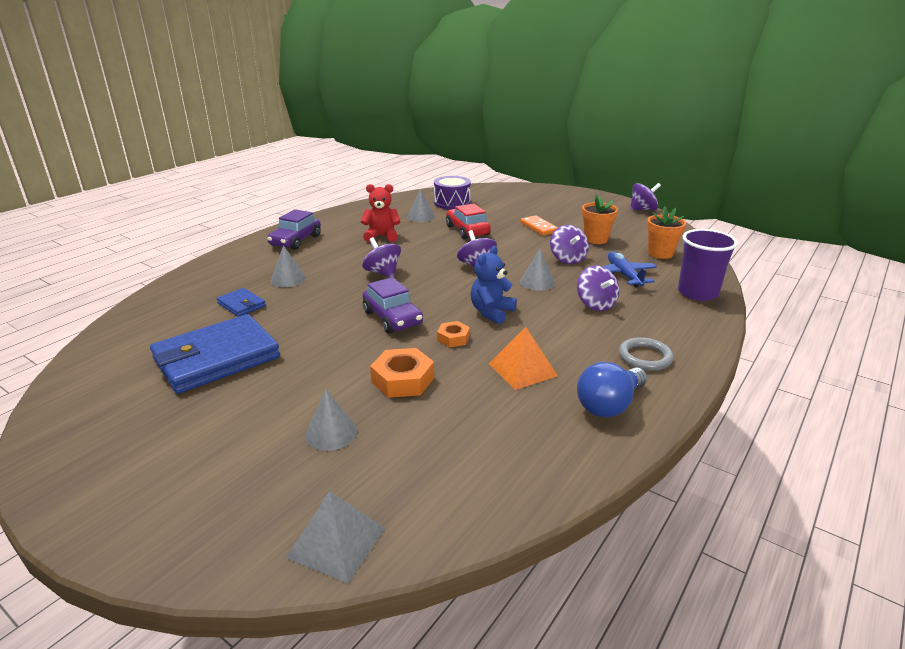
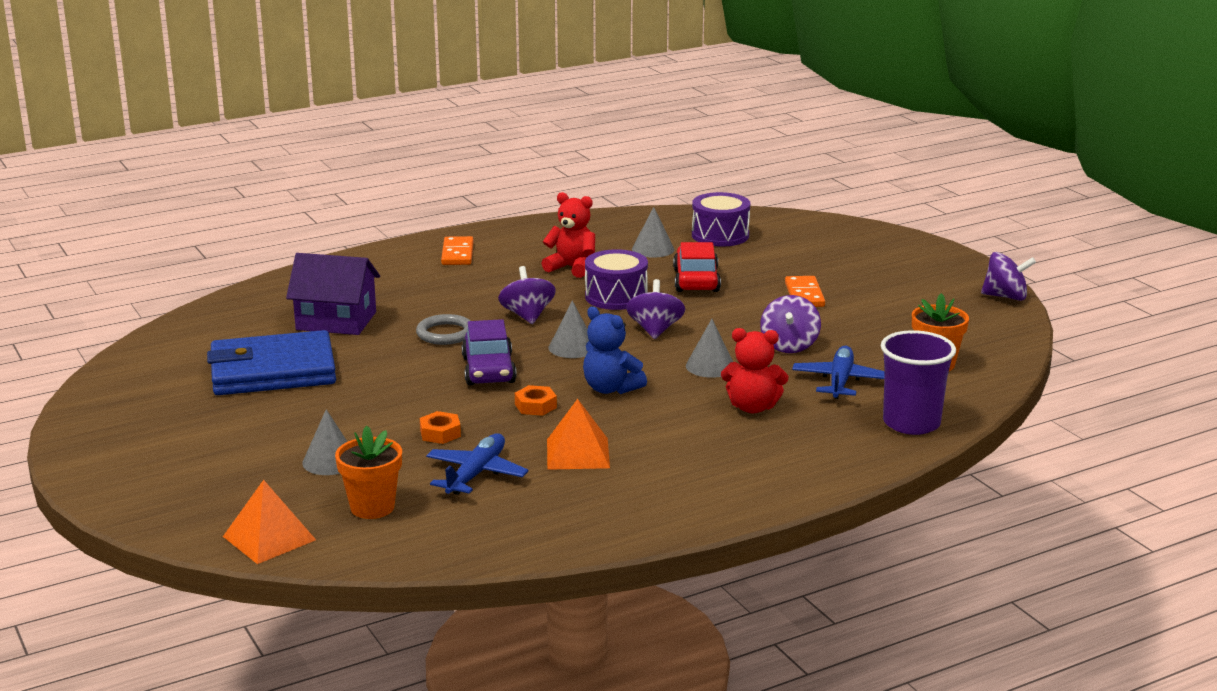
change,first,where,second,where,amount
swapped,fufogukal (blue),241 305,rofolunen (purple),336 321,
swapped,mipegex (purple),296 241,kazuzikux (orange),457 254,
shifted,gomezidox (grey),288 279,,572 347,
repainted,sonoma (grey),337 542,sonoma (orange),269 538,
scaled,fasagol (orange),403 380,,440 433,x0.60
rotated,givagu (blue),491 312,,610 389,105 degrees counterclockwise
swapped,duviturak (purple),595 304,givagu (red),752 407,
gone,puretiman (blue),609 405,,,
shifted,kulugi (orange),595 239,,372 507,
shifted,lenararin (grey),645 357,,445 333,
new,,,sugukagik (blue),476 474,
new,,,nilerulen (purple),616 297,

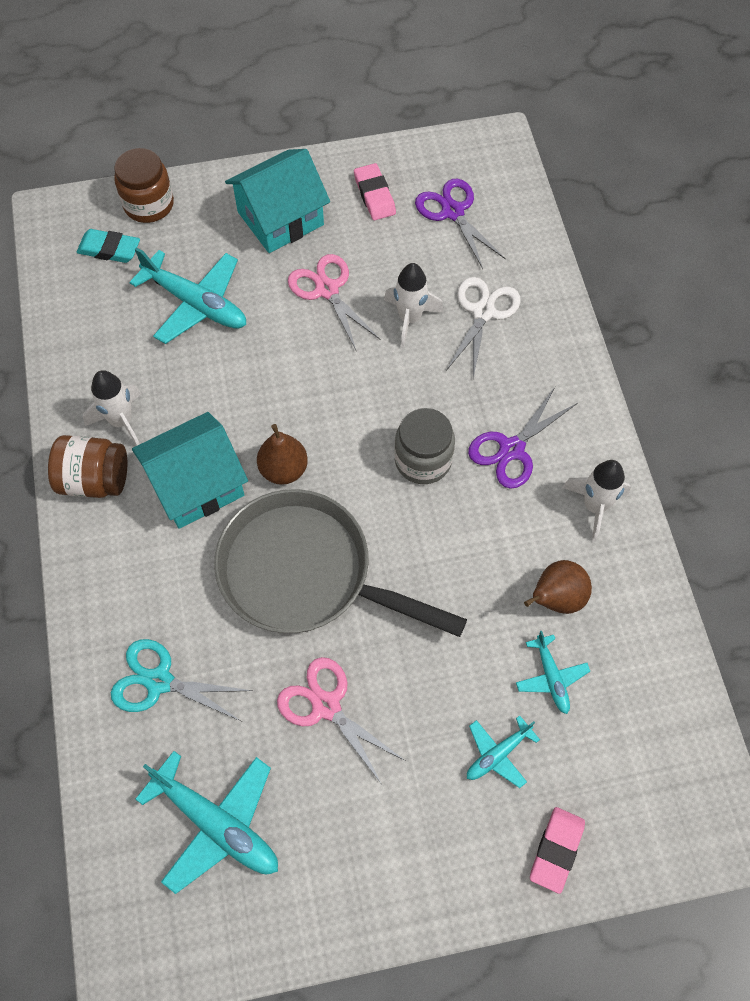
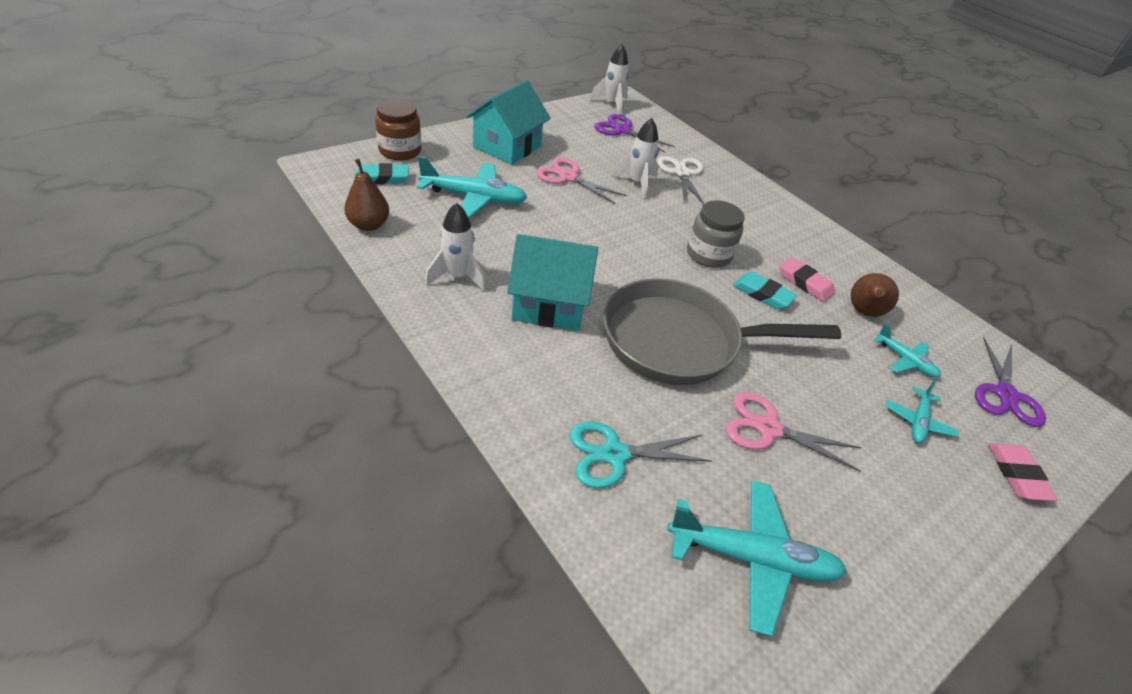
change,first,where,second,where,amount
gone,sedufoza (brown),95 479,,,
rotated,rofolunen (turquoise),196 484,,549 304,60 degrees clockwise
shifted,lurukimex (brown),283 469,,369 225,
shifted,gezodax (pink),374 195,,805 283,
shifted,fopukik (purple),511 449,,1005 395,
shifted,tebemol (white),594 506,,612 104,
new,,,gezodax (turquoise),762 294,

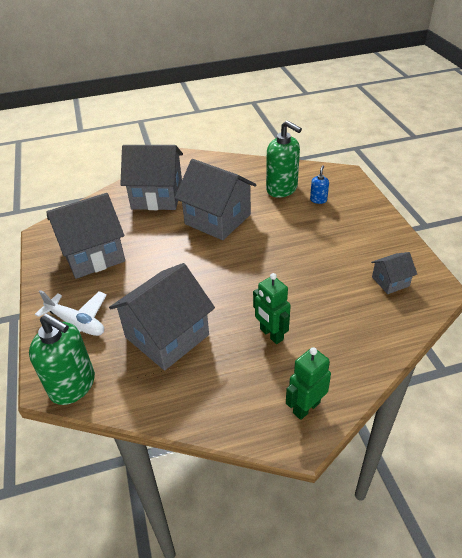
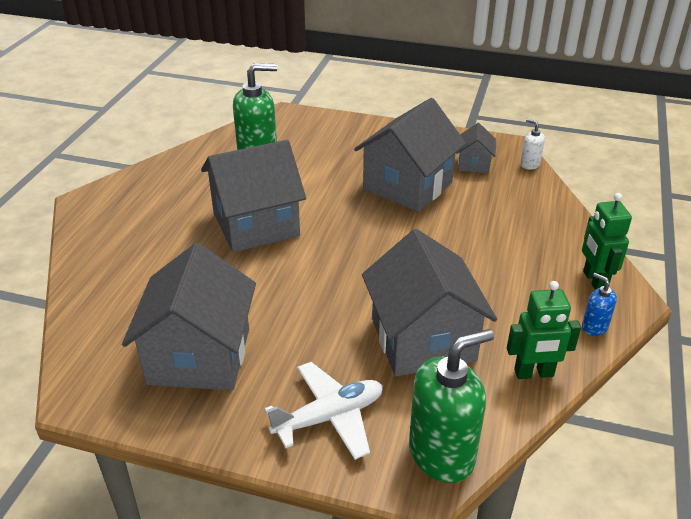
change,first,where,second,where,amount
shifted,rofolunen (grey),157 196,,407 186,
shifted,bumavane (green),271 334,,534 373,
shifted,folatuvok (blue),318 200,,594 327,
new,,,folatuvok (white),529 164,

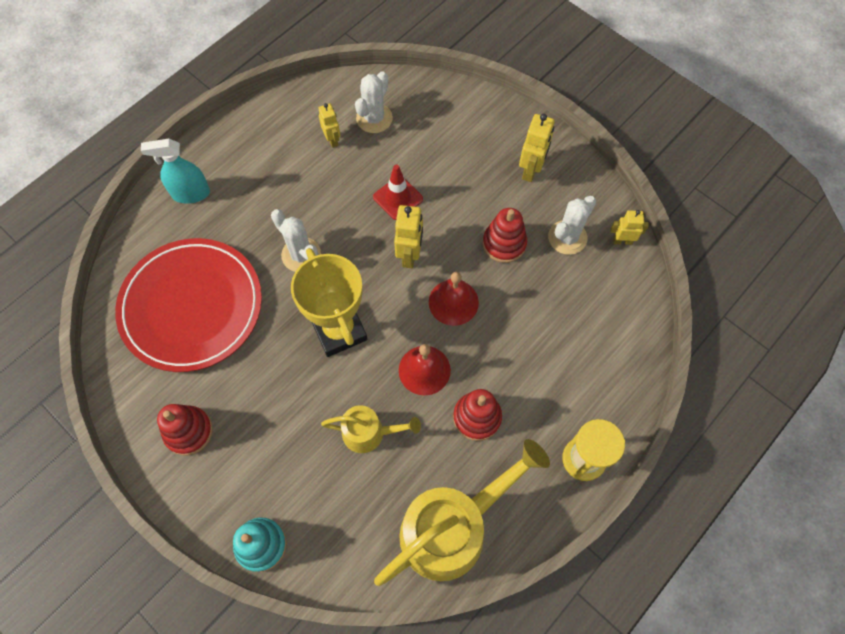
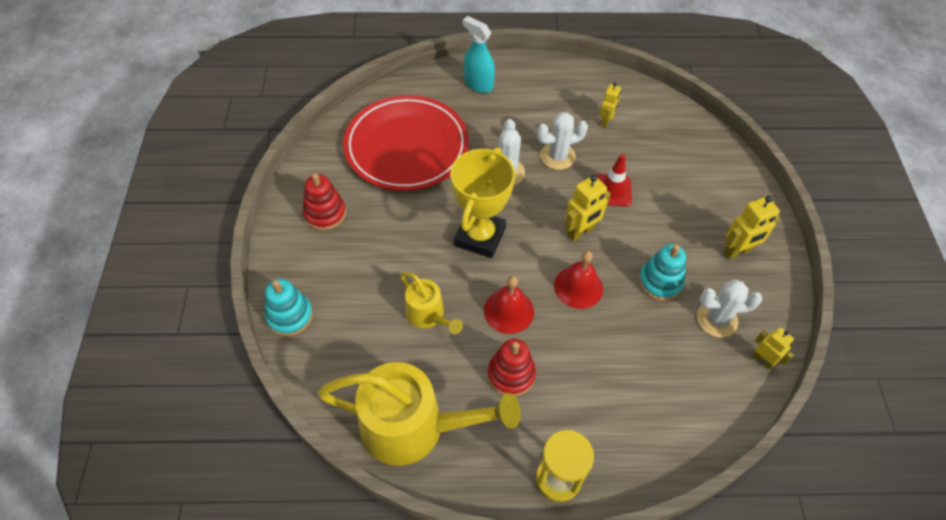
change,first,where,second,where,amount
shifted,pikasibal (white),374 118,,557 156,
repainted,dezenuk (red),504 243,dezenuk (turquoise),660 282,

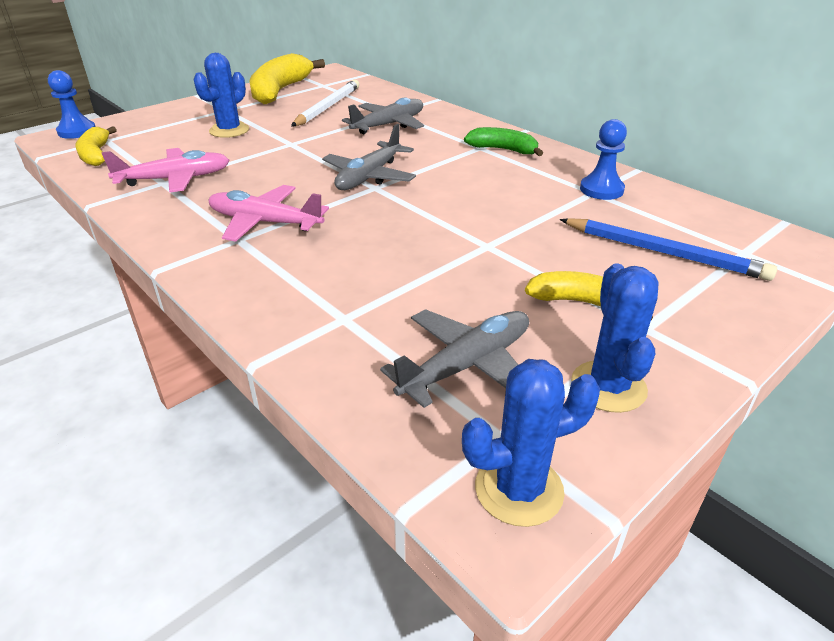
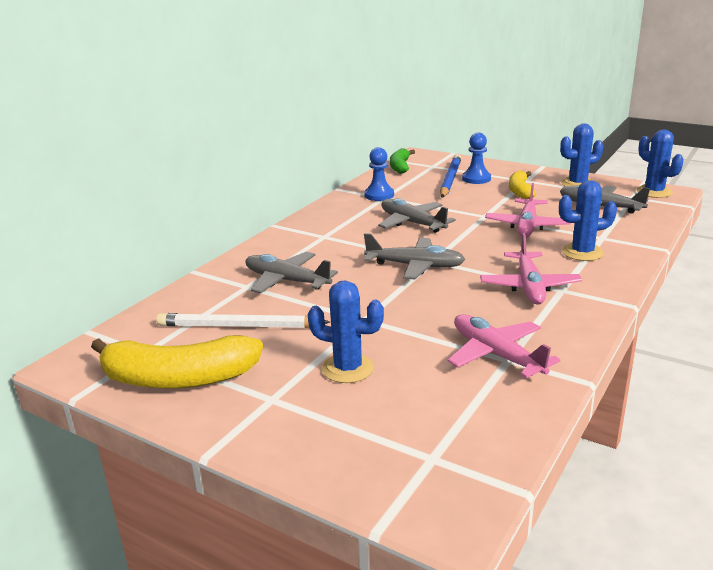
change,first,where,second,where,amount
shifted,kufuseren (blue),77 131,,476 179,
gone,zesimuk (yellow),96 155,,,
shifted,zesimuk (green),503 150,,400 167,
new,,,sugukagik (grey),412 223,
new,,,sugukagik (pink),527 226,
new,,,pikasibal (blue),582 252,

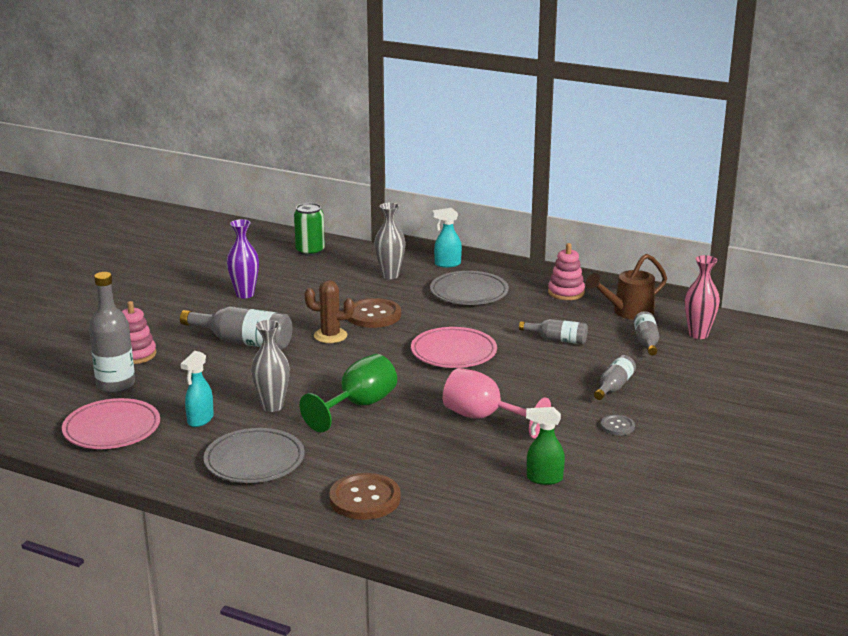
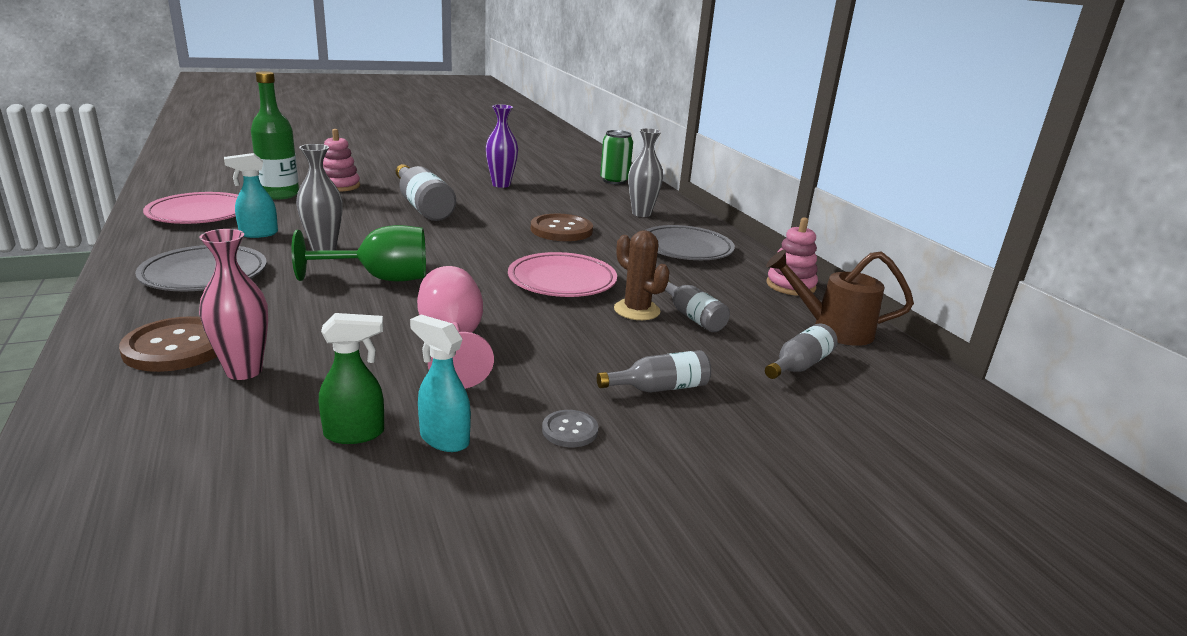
change,first,where,second,where,amount
repainted,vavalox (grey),116 385,vavalox (green),279 194,
shifted,pikasibal (brown),330 336,,636 310,
shifted,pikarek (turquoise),447 264,,444 439,
rotated,pikarek (green),544 479,,355 434,120 degrees clockwise
shifted,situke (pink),698 334,,244 371,

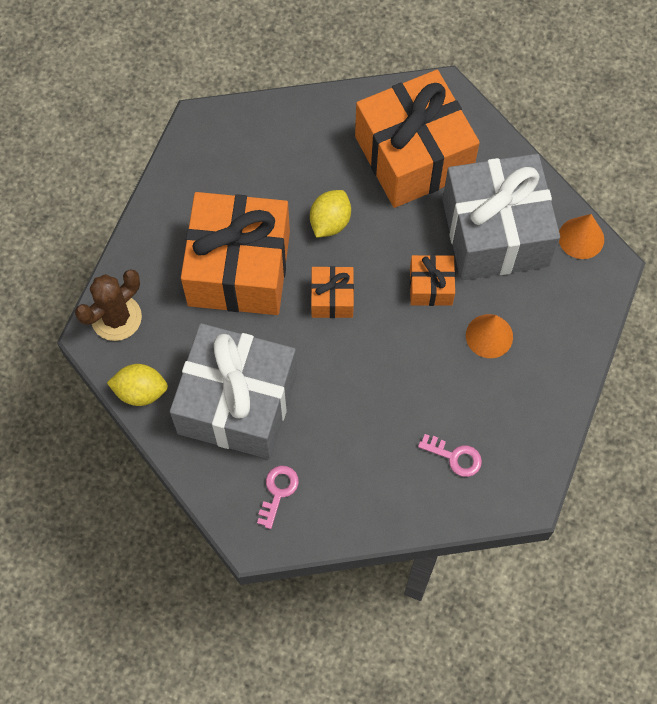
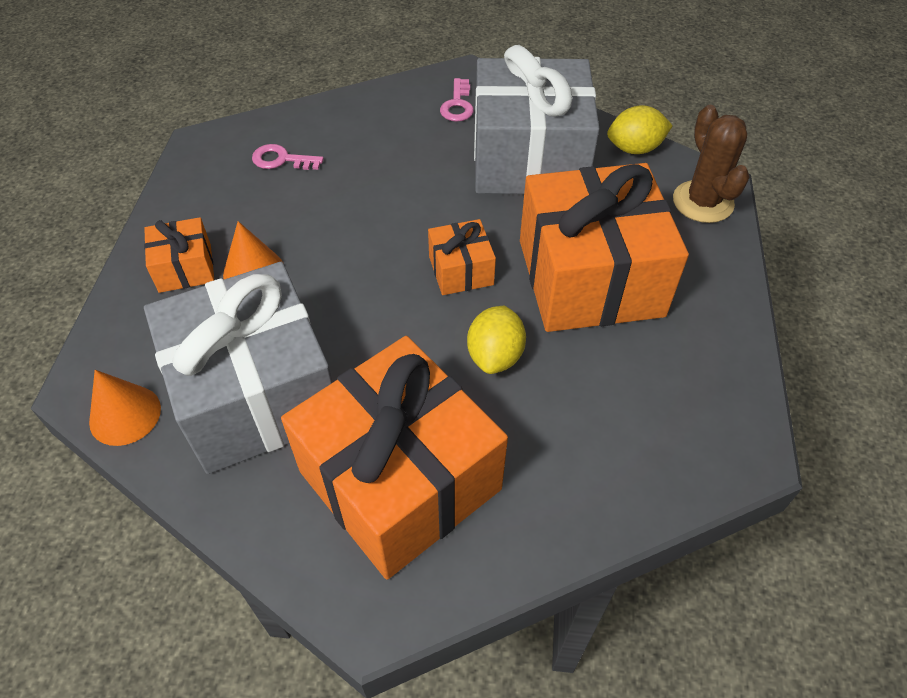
change,first,where,second,where,amount
rotated,pikasibal (brown),116 318,,703 202,45 degrees counterclockwise
shifted,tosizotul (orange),431 286,,185 268,

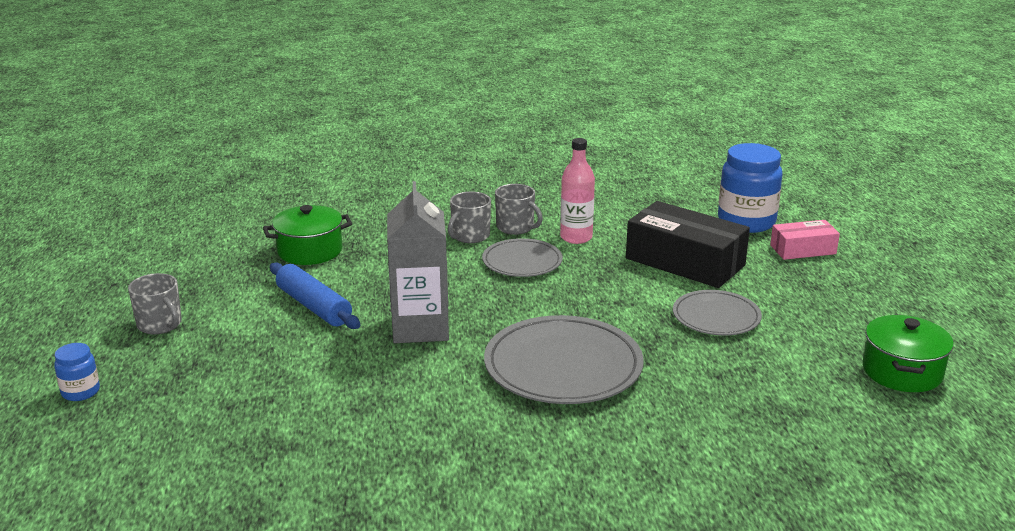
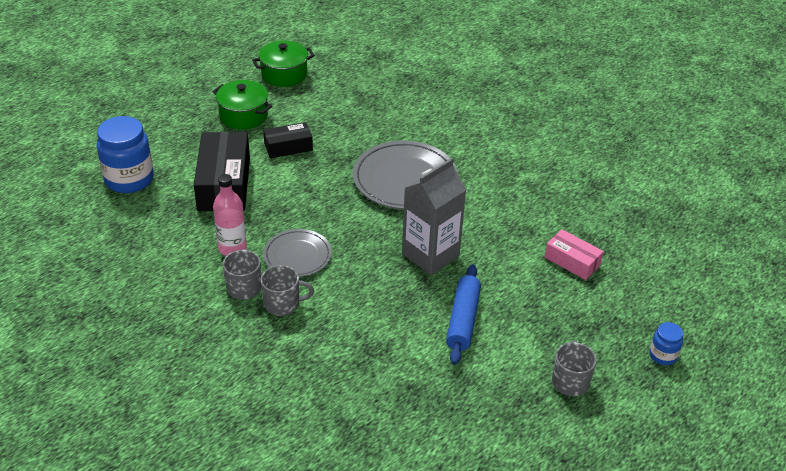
change,first,where,second,where,amount
shifted,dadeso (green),310 251,,243 116,
swapped,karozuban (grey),716 317,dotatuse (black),288 147,
shifted,dotatuse (pink),803 249,,572 261,

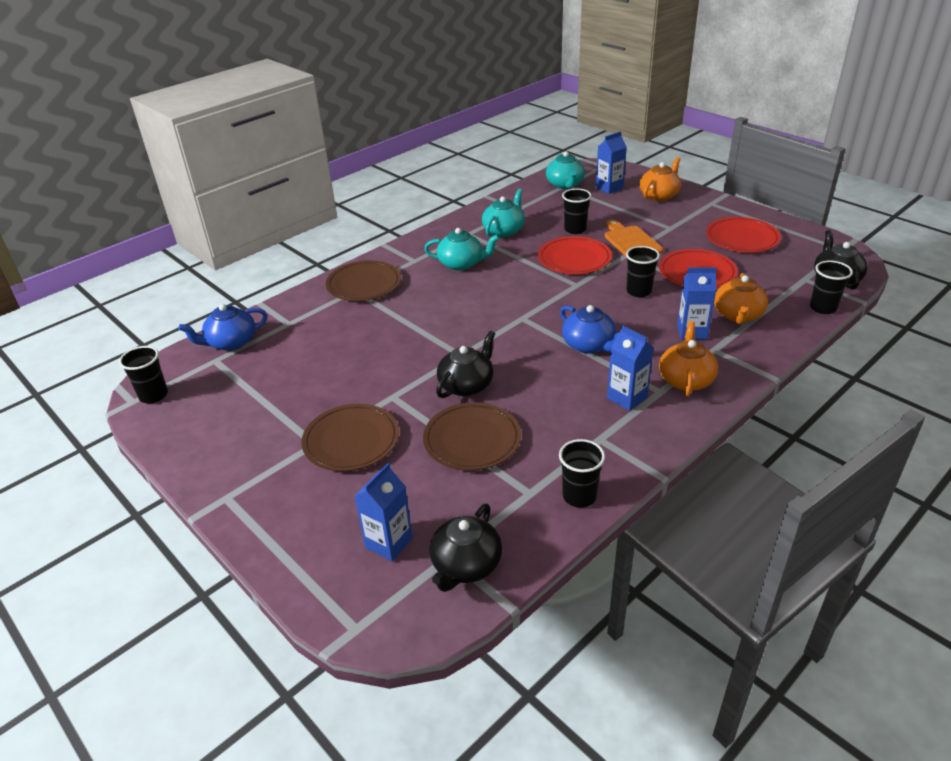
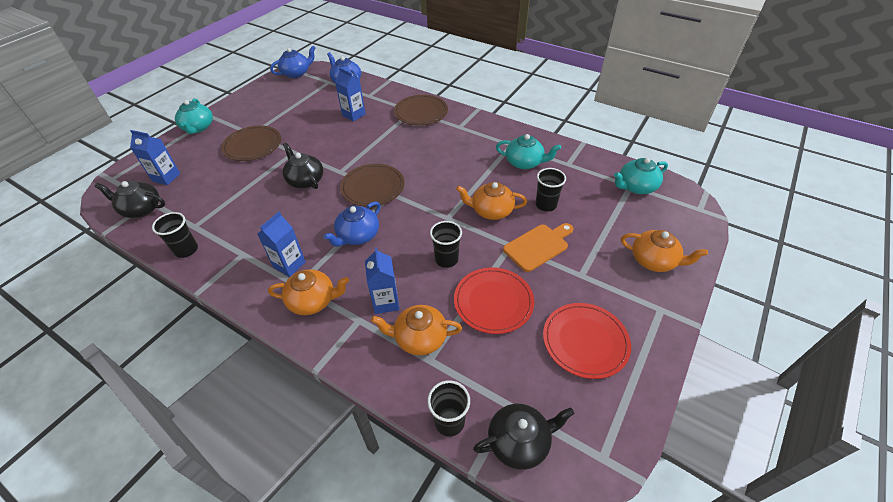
change,first,where,second,where,amount
swapped,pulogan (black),153 395,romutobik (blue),296 73,
shifted,karozuban (brown),472 439,,373 187,
shifted,romutobik (turquoise),461 264,,198 128,
rotated,romutobik (black),466 385,,305 180,150 degrees counterclockwise
swapped,karozuban (red),574 259,romutobik (orange),491 211,
shifted,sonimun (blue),609 188,,353 115,

